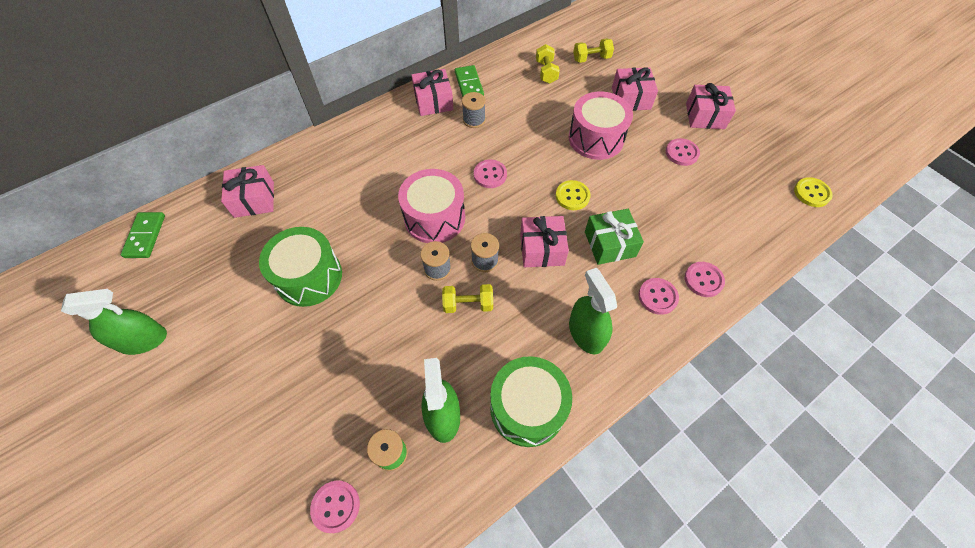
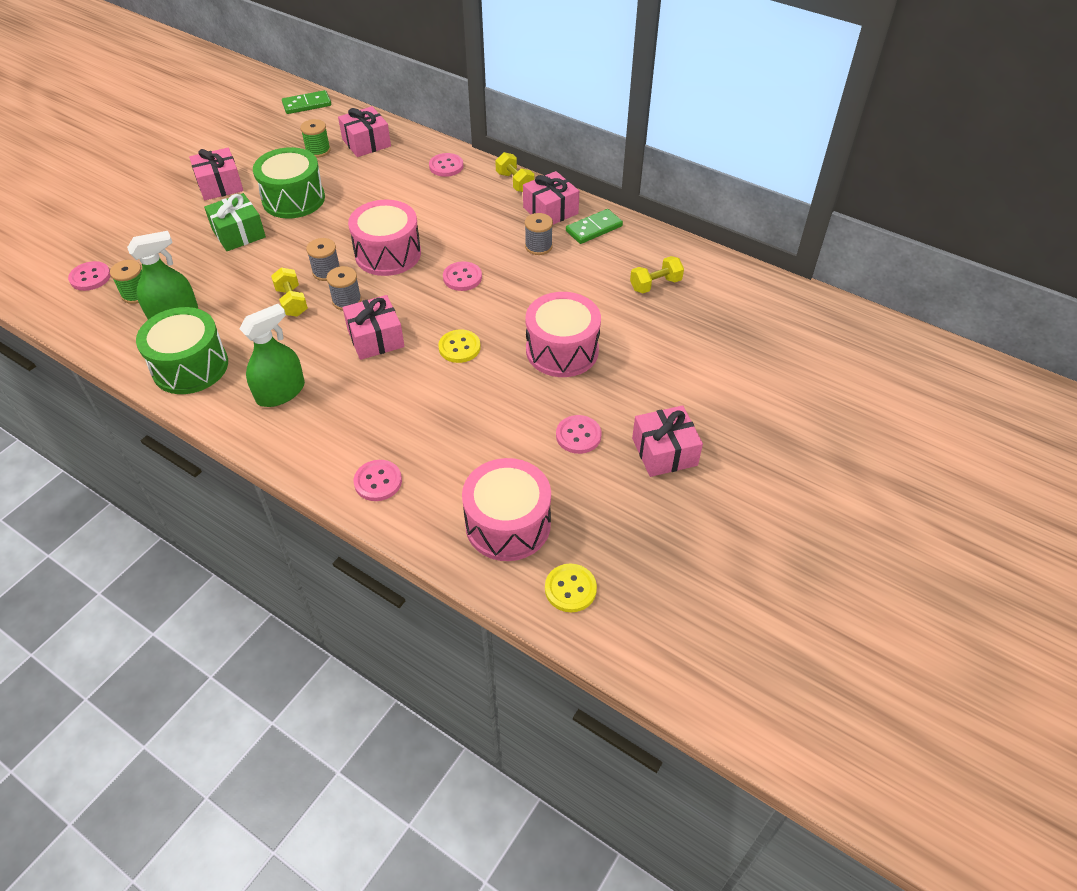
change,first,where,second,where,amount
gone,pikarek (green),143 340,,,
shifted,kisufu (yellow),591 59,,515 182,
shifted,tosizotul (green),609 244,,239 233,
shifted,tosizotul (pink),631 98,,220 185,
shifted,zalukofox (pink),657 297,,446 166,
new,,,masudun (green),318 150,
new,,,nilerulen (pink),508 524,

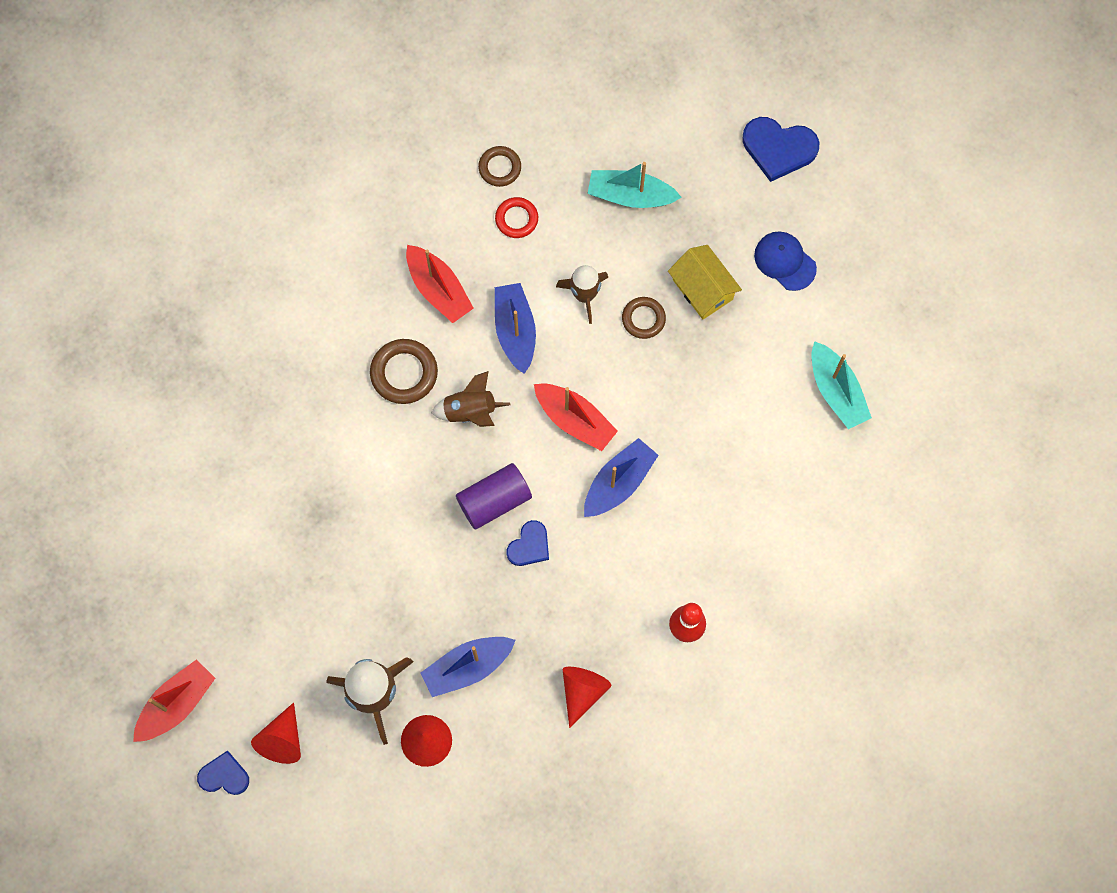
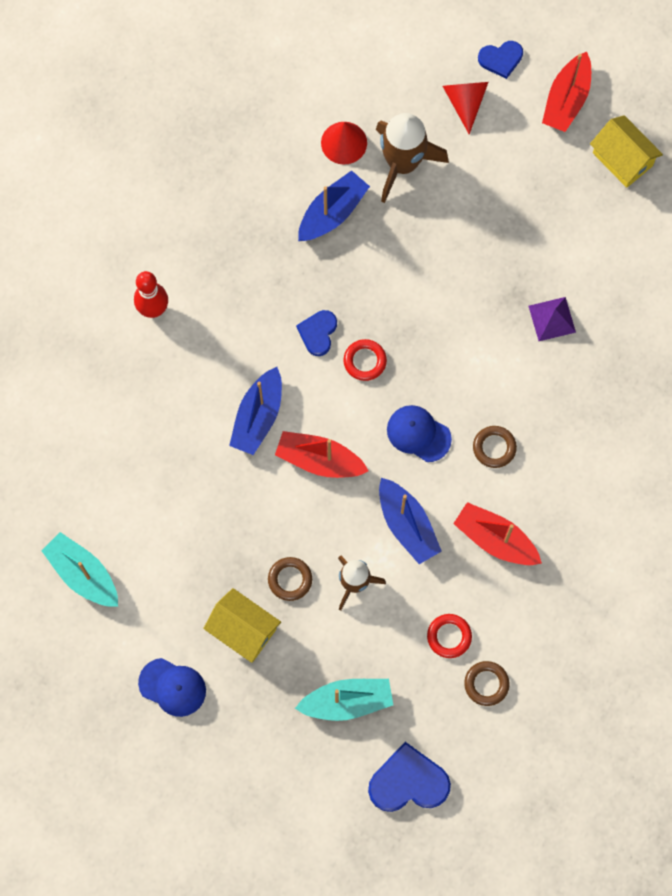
change,first,where,second,where,amount
scaled,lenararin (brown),404 373,,494 448,x0.65
swapped,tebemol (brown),470 411,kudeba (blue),418 434,
swapped,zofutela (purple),494 501,lenararin (red),365 361,
gone,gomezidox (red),582 691,,,
shifted,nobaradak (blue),778 148,,408 782,
new,,,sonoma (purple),552 319,
new,,,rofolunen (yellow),622 159,

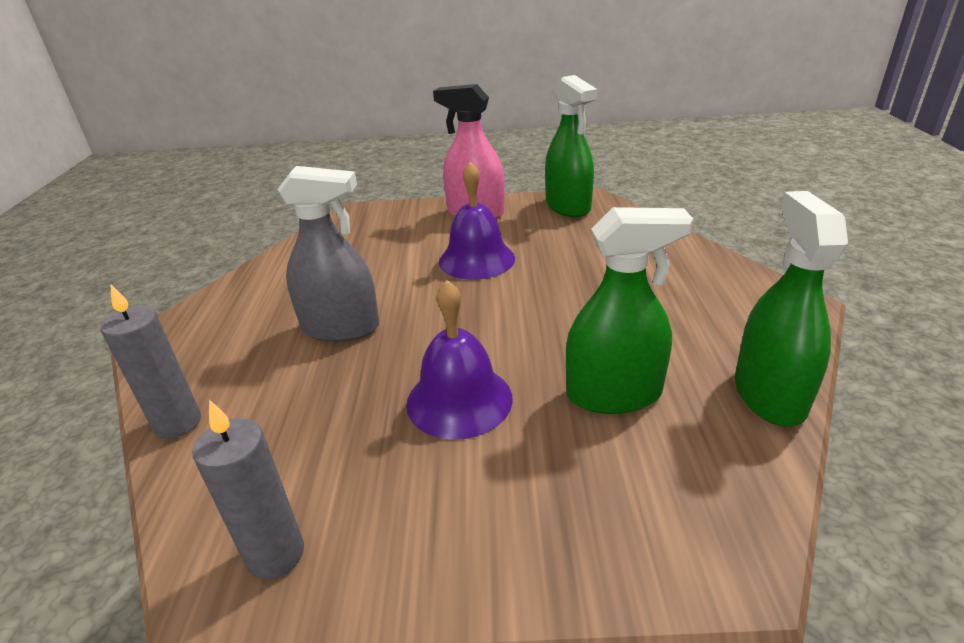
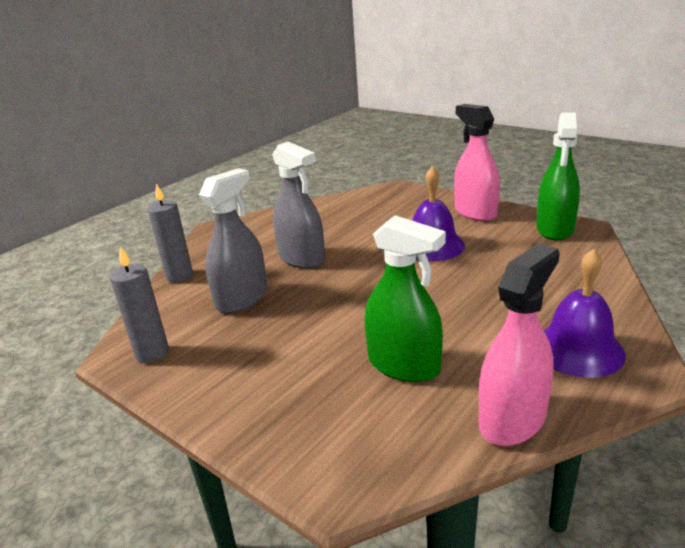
change,first,where,second,where,amount
shifted,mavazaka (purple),459 400,,578 349,
repainted,pikarek (green),769 395,pikarek (pink),512 419,
new,,,pikarek (grey),242 299,

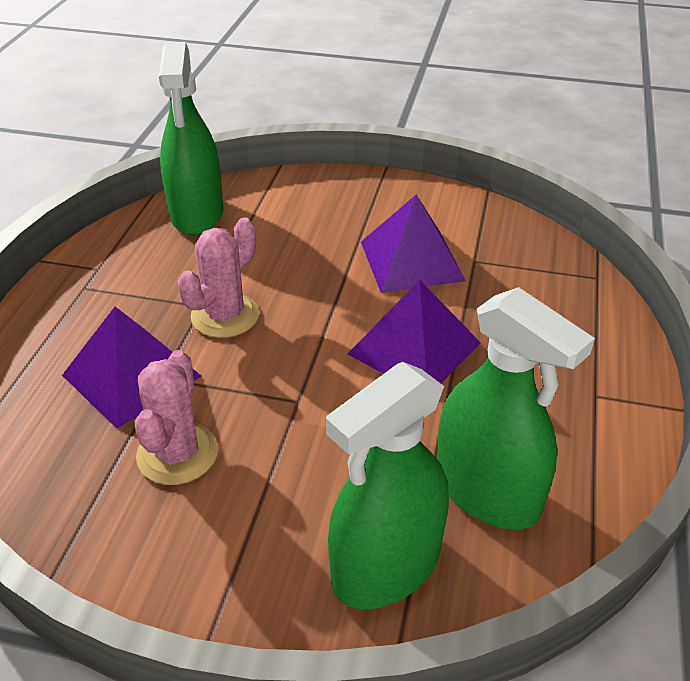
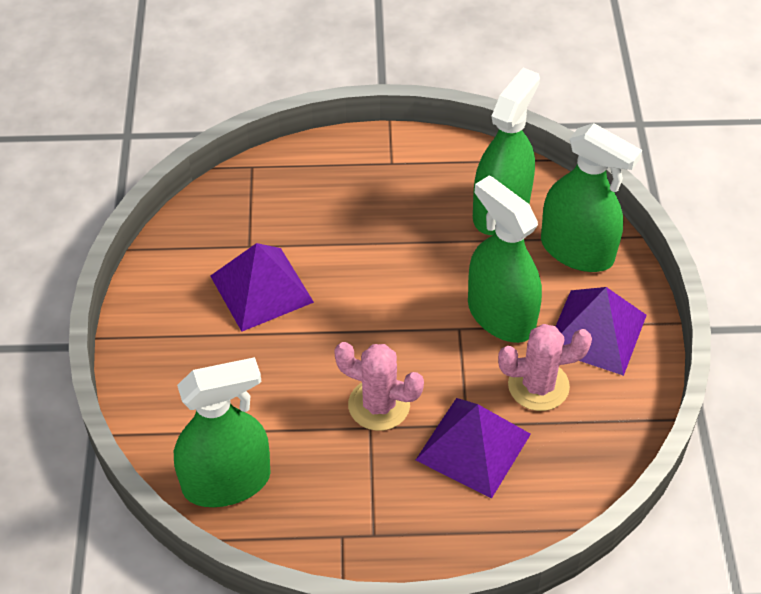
change,first,where,second,where,amount
shifted,sonoma (purple),414 348,,596 332,
new,,,pikarek (green),501 316,

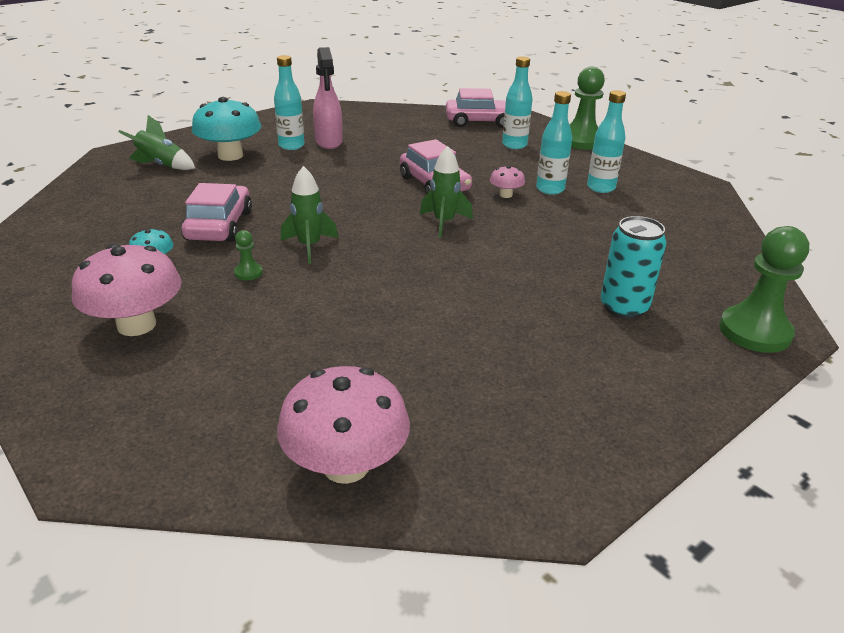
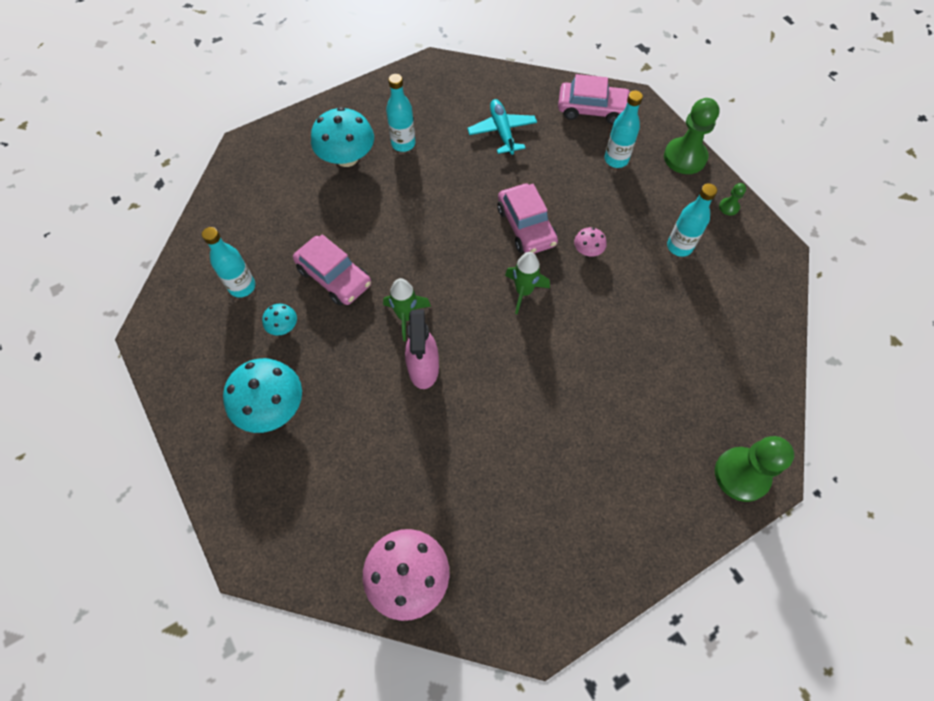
change,first,where,second,where,amount
repainted,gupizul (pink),136 325,gupizul (turquoise),272 407,
gone,tebemol (green),161 165,,,
rotated,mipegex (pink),219 226,,334 277,120 degrees clockwise
shifted,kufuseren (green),248 273,,729 207,
shifted,pikarek (pink),329 142,,423 369,
shifted,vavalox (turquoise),550 189,,242 287,
gone,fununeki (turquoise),624 307,,,
new,,,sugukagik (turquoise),502 131,

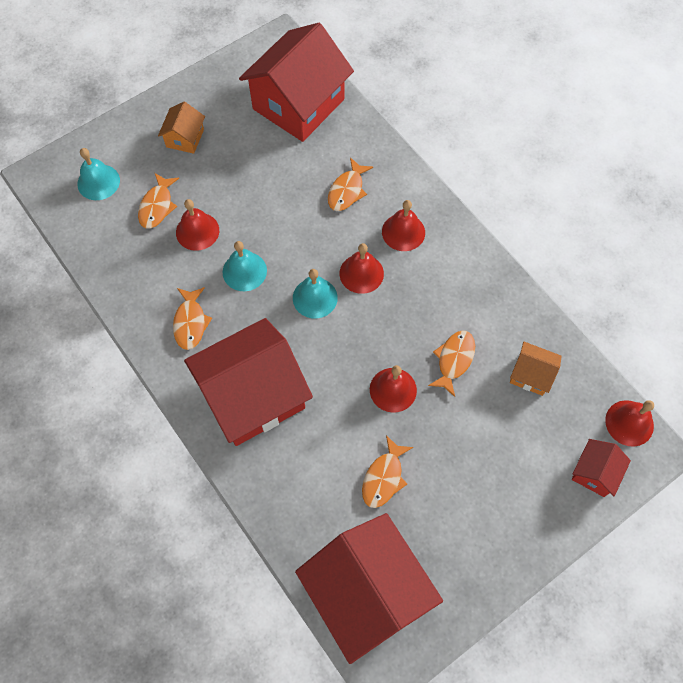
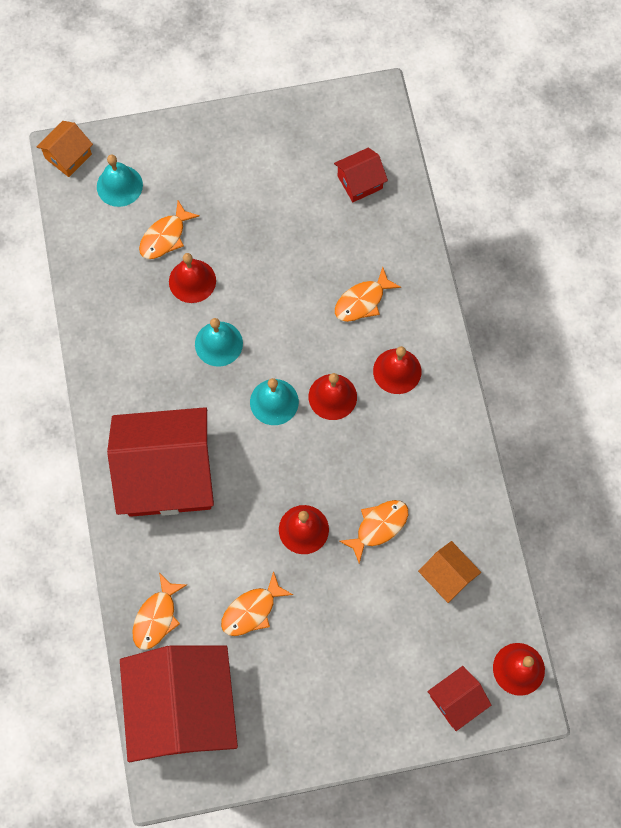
change,first,where,second,where,amount
shifted,rofolunen (orange),185 138,,68 156,
shifted,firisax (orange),190 322,,156 617,
scaled,rofolunen (red),298 104,,360 182,x0.45

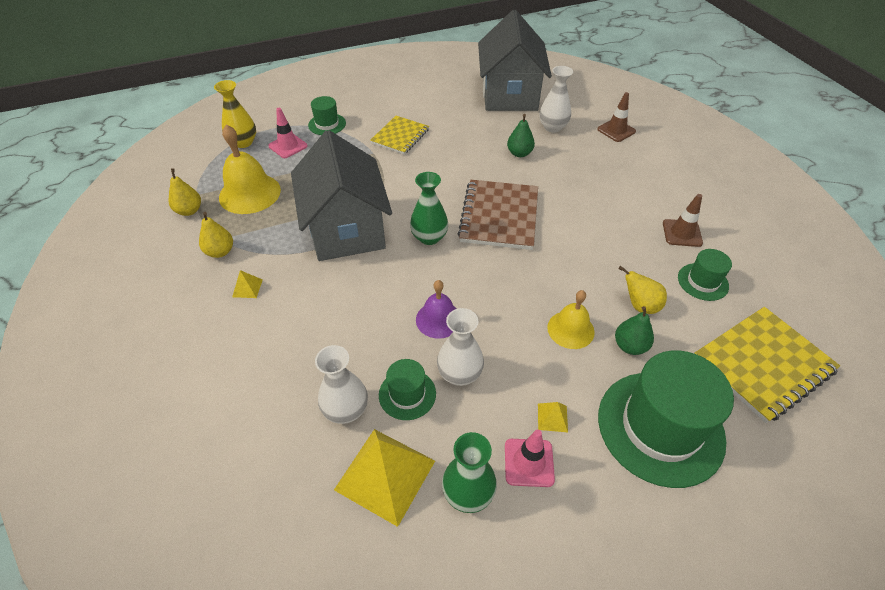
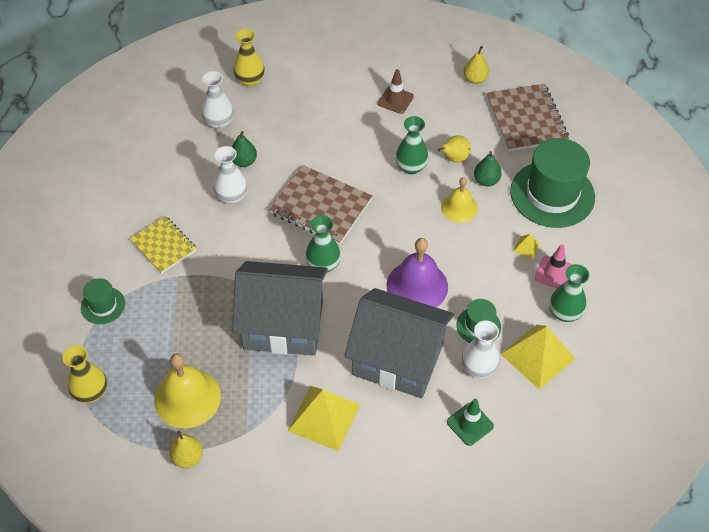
change,first,where,second,where,amount
shifted,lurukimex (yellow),220 252,,475 79,
scaled,sonoma (yellow),247 288,,324 417,x2.36
gone,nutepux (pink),288 146,,,
scaled,mavazaka (purple),438 319,,417 286,x1.60
shifted,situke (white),459 374,,232 197,
shifted,rofolunen (grey),509 95,,398 359,
swapped,nutepux (brown),616 130,situke (yellow),250 80,
gone,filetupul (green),702 282,,,
repainted,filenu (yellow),762 364,filenu (brown),526 119,
new,,,situke (green),411 167,
new,,,nutepux (green),470 424,

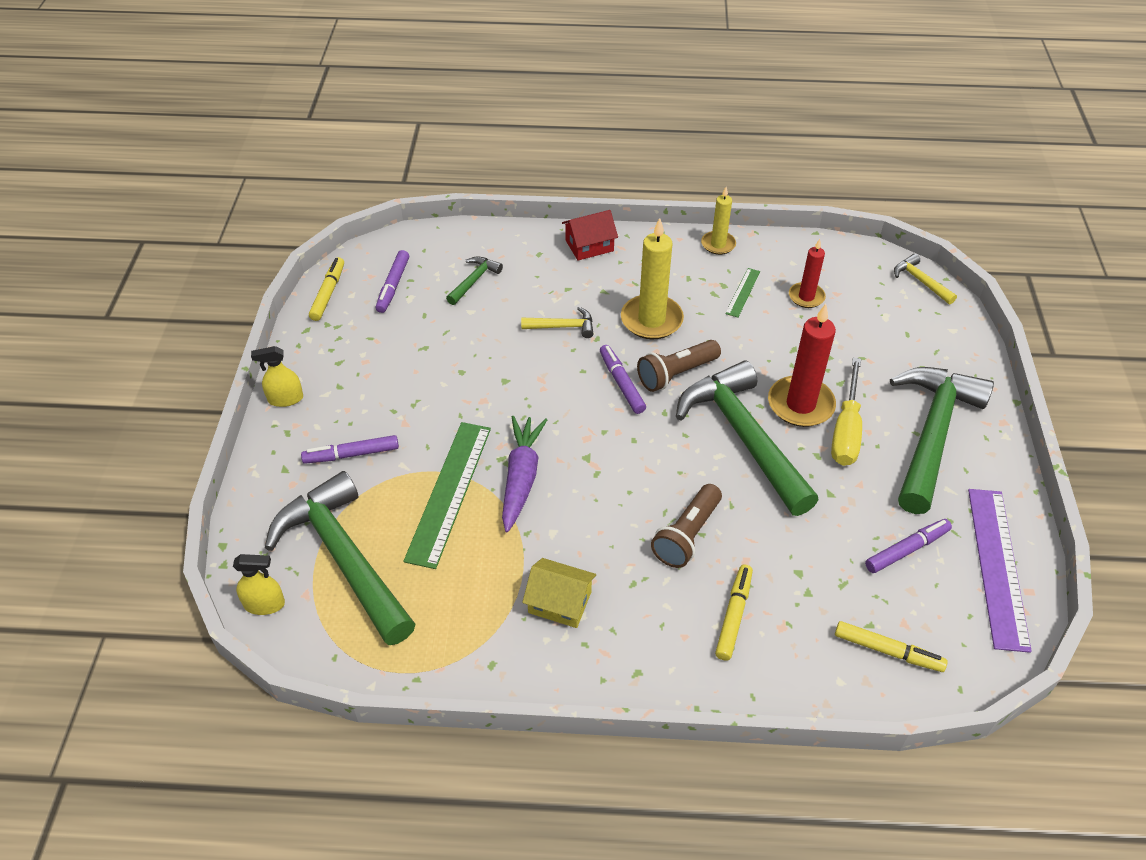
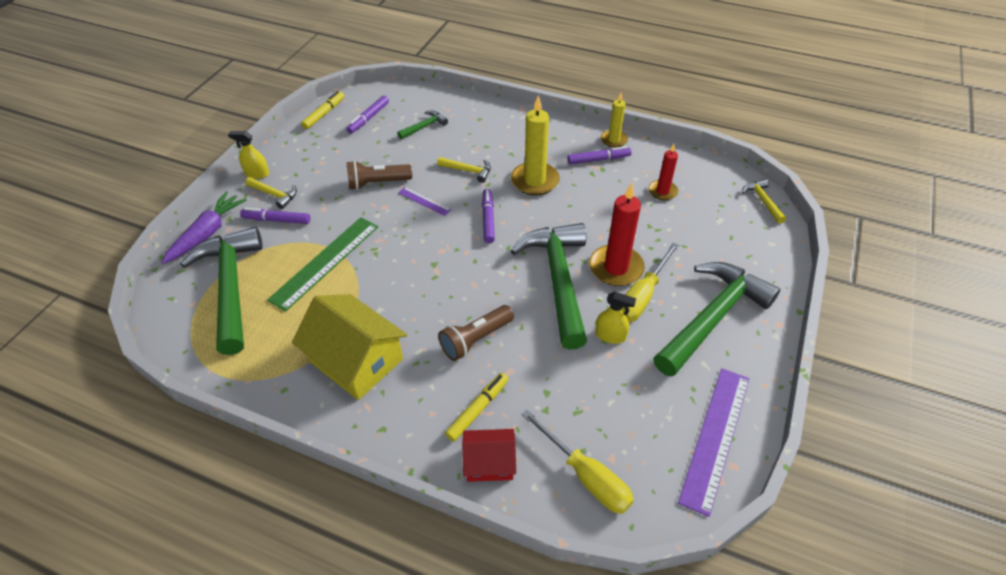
change,first,where,second,where,amount
shifted,pikarek (yellow),264 604,,610 335,
shifted,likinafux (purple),521 477,,207 233,
scaled,rofolunen (yellow),559 602,,356 360,x1.78
shifted,rofolunen (red),589 245,,489 462,
shifted,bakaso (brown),676 374,,377 183,
gone,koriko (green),743 292,,,
swapped,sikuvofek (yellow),887 651,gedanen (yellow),586 476,
shifted,sikuvofek (purple),907 550,,598 160,
new,,,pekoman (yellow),274 195,
new,,,koriko (purple),424 201,

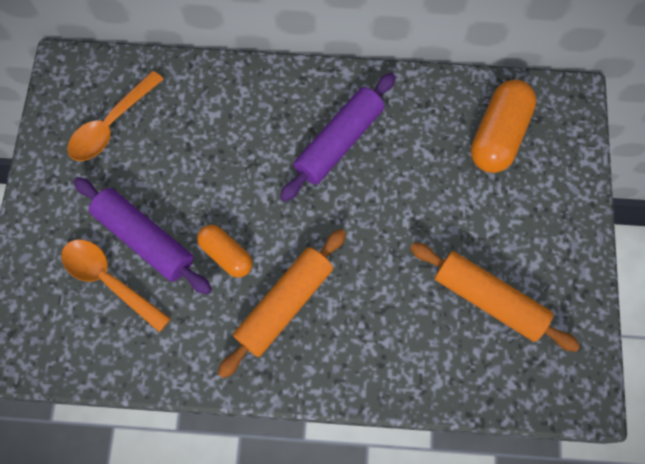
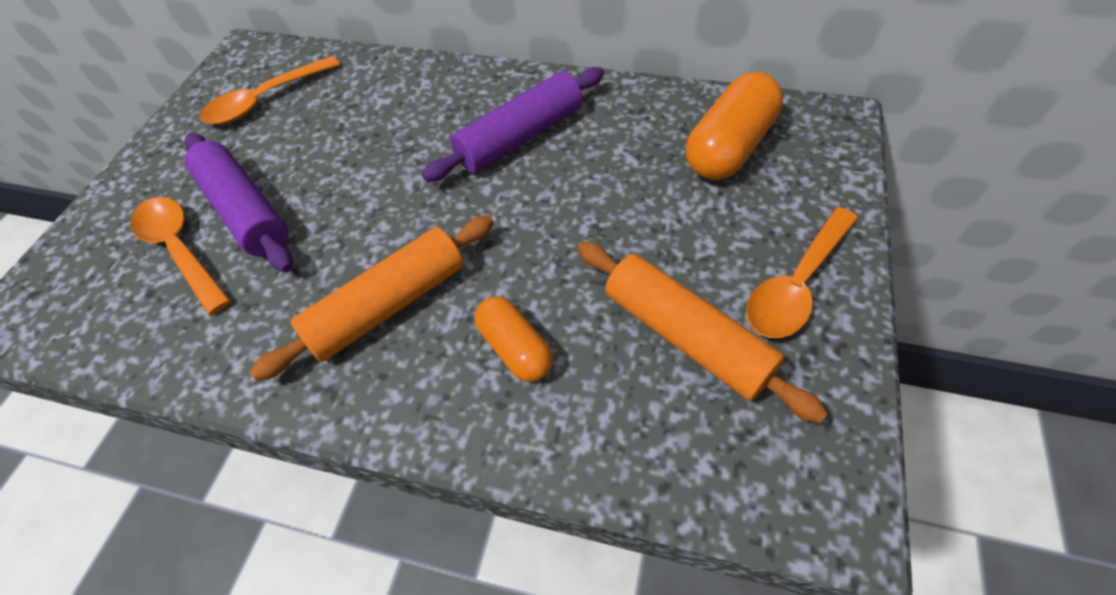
change,first,where,second,where,amount
shifted,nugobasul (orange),226 255,,515 348,
new,,,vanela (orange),796 285,

